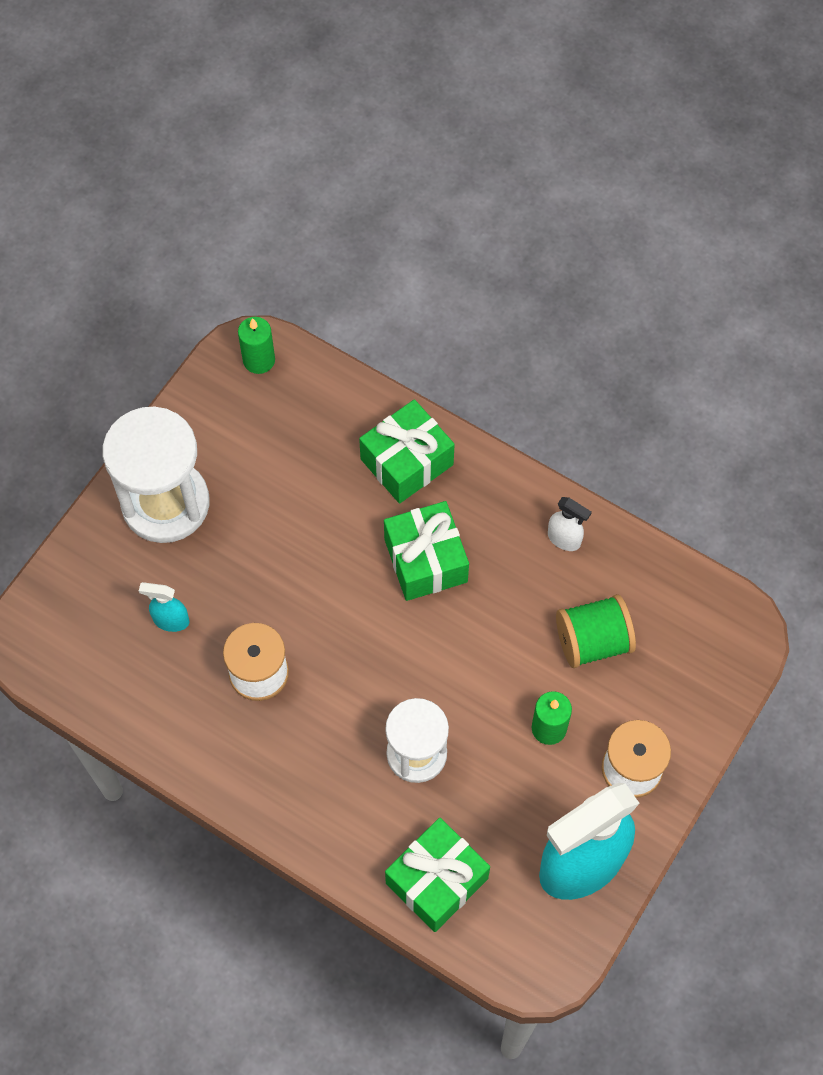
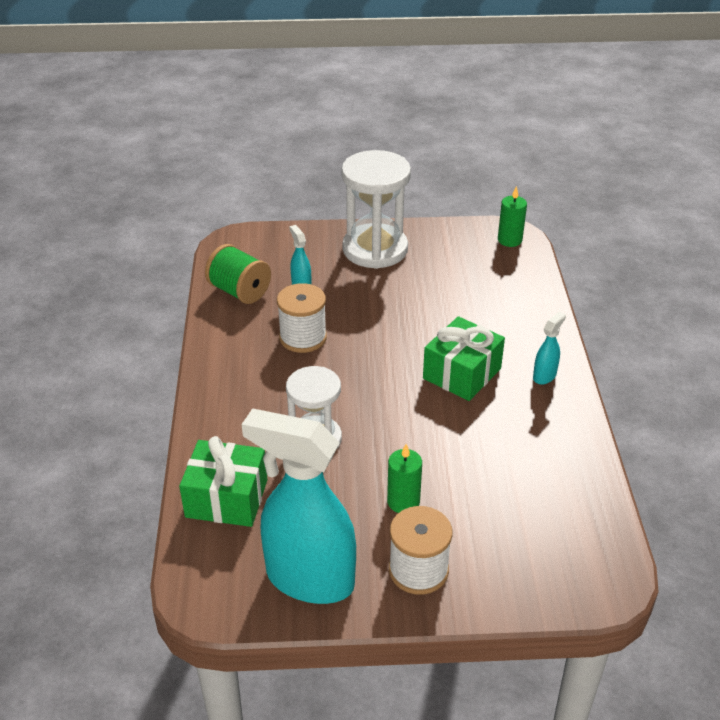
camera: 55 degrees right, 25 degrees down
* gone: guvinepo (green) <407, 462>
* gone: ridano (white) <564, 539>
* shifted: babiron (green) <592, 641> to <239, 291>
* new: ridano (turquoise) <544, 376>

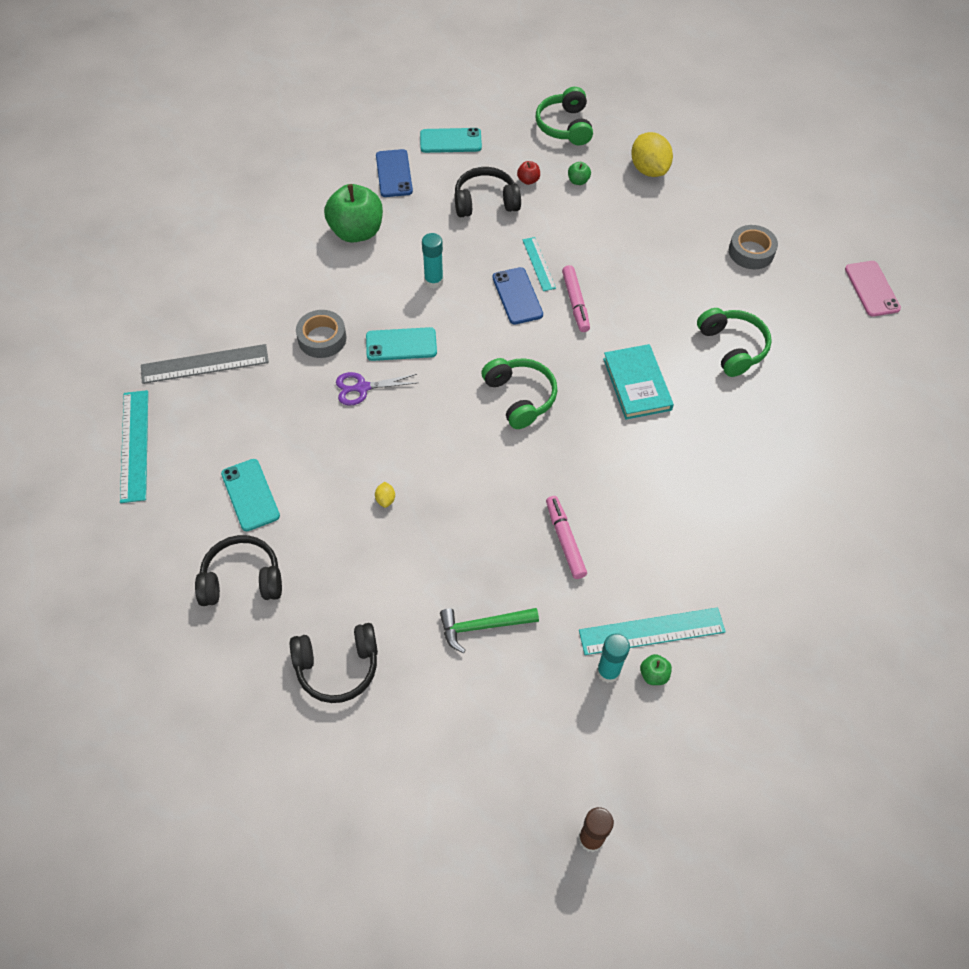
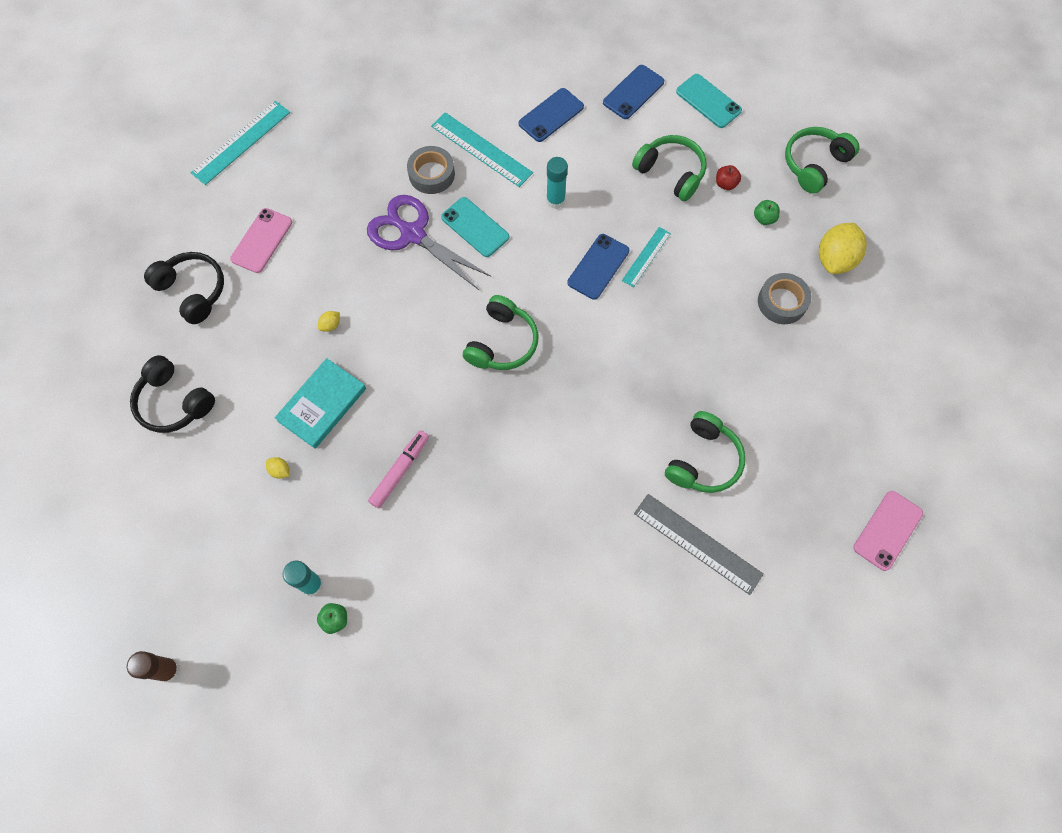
camera: 50 degrees right, 10 degrees up
* repainted: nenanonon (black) <485, 202> to nenanonon (green) <671, 173>
* swapped: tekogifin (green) <356, 232> to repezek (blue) <551, 115>
* shifted: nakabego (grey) <751, 252> to <782, 302>
* gone: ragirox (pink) <575, 303>
* shifted: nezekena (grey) <205, 364> to <697, 543>
* shifted: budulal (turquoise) <637, 384> to <322, 405>
* scaled: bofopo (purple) <362, 388> = <412, 234> x1.73
* repainted: repezek (turquoise) <250, 495> to repezek (pink) <262, 240>
* shifted: nezekena (turquoise) <652, 631> to <481, 149>
* swapped: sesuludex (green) <483, 626> to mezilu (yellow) <280, 470>

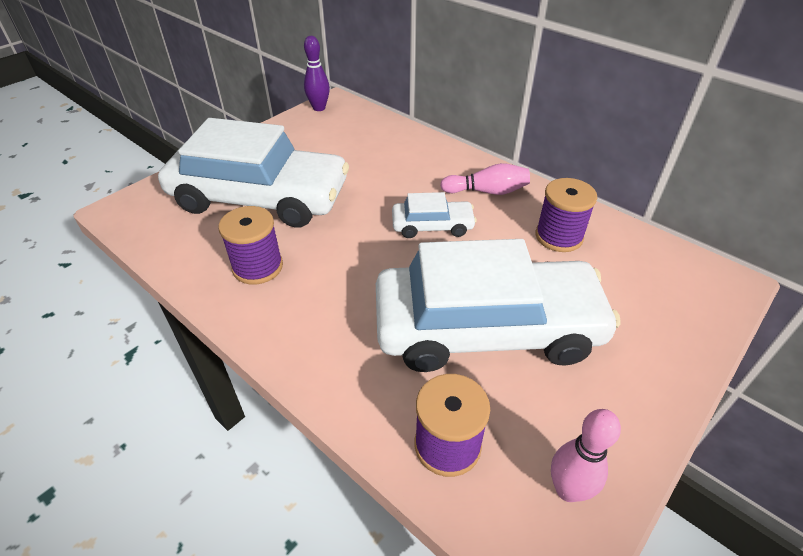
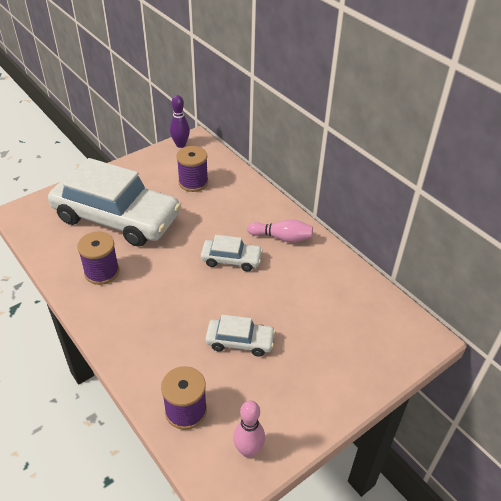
camera: 10 degrees right, 0 degrees up
* shifted: babiron (purple) <559, 237> to <193, 182>
* scaled: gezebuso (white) <487, 328> = <240, 341> x0.44

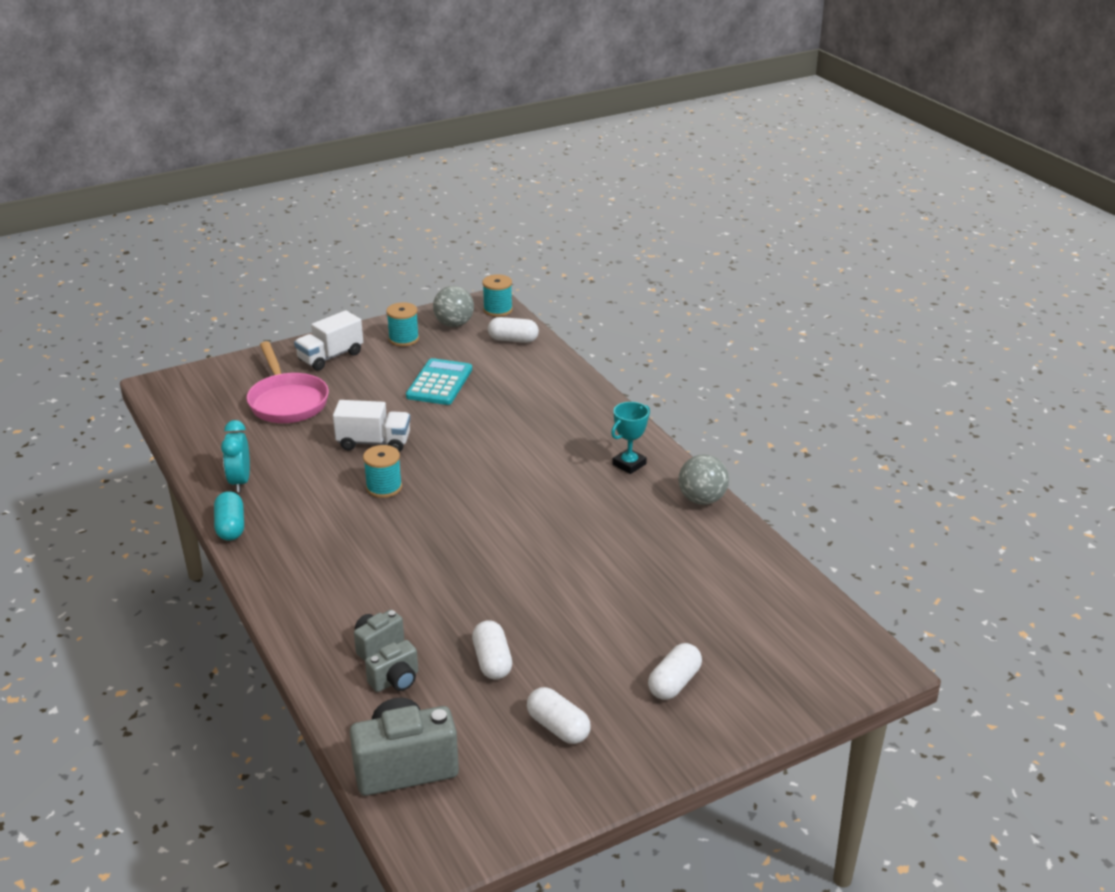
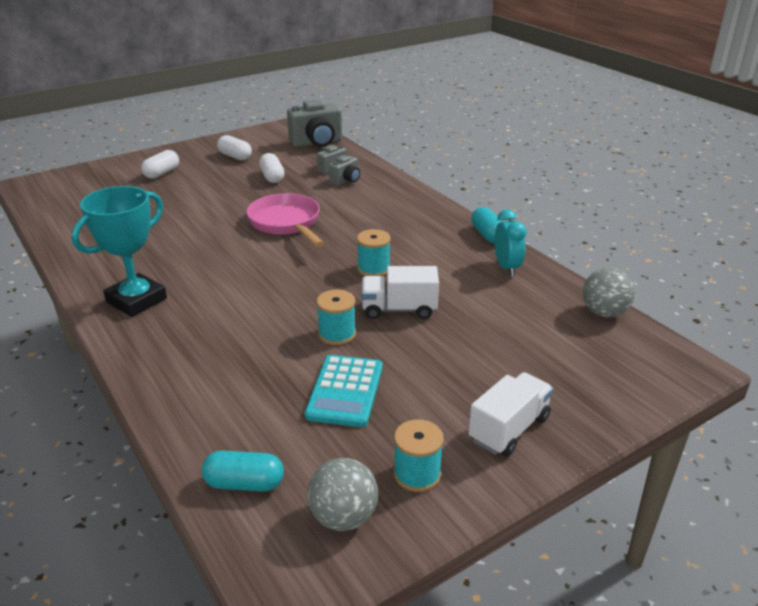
camera: 175 degrees right, 0 degrees up
* shifted: babiron (turquoise) <498, 310> to <337, 334>
* repainted: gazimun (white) <513, 340> to gazimun (turquoise) <244, 483>
* shifted: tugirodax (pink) <287, 401> to <286, 223>
* scaled: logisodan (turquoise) <629, 464> = <136, 300> x1.75
* shifted: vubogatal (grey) <702, 499> to <604, 313>

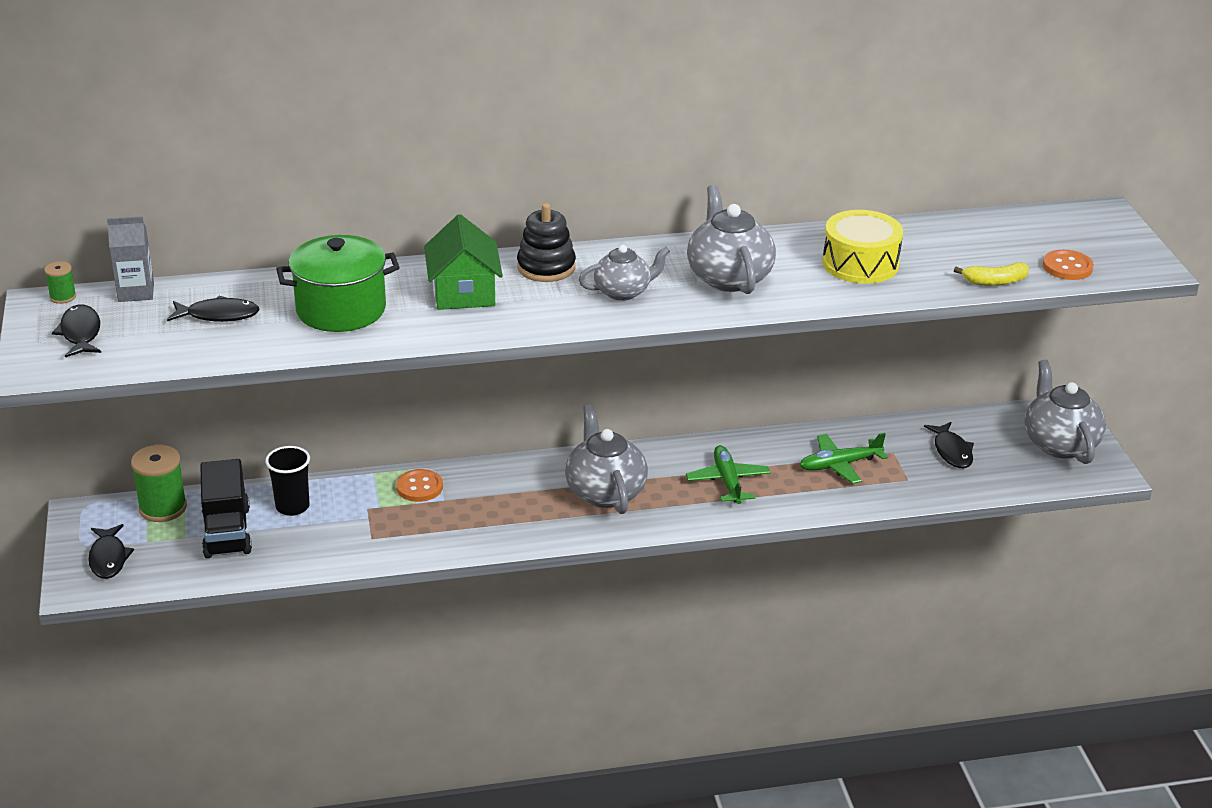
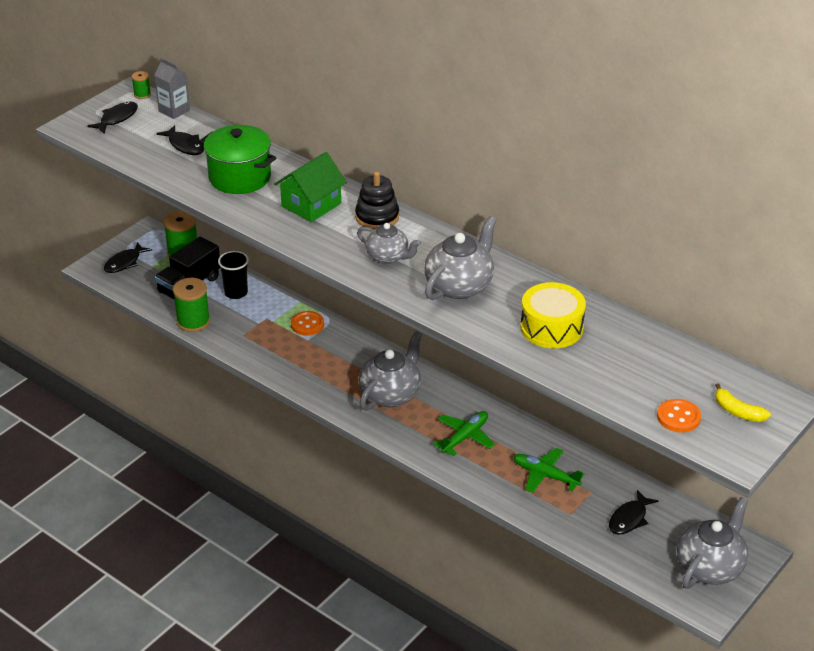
camera: 50 degrees right, 5 degrees up
* shifted: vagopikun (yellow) <995, 281> to <738, 411>
* new: babiron (green) <193, 322>

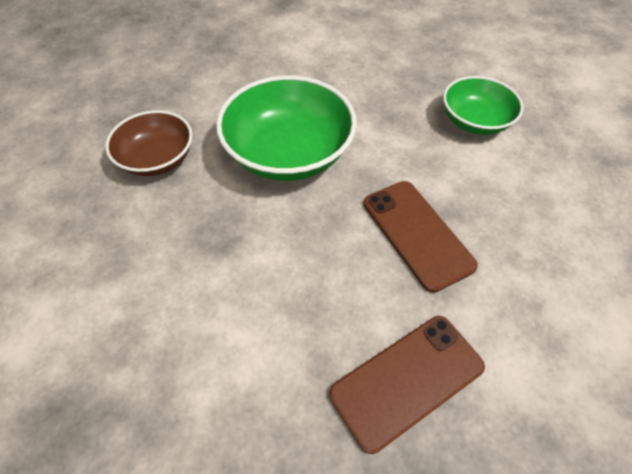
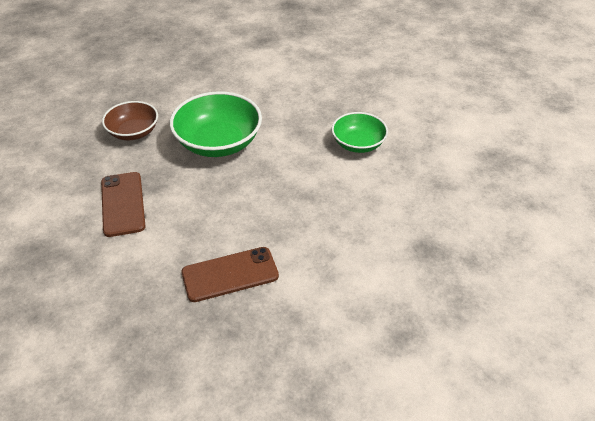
camera: 15 degrees right, 10 degrees down
* shifted: repezek (brown) <416, 234> to <122, 204>

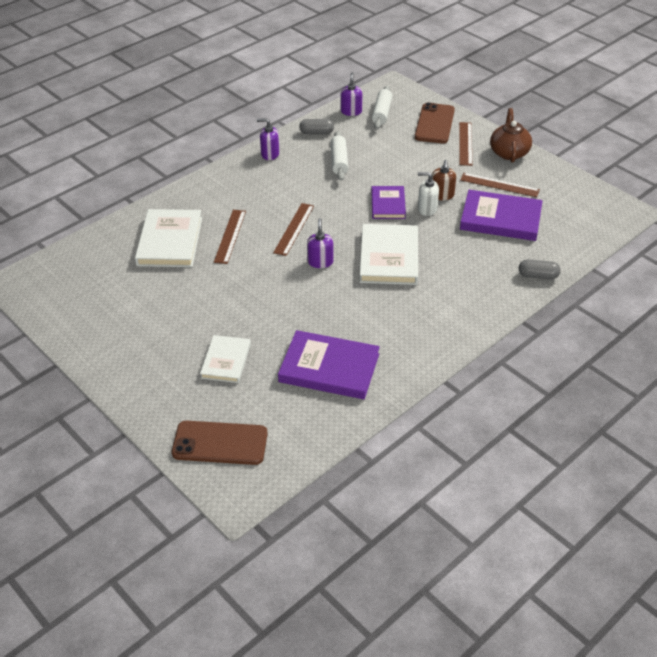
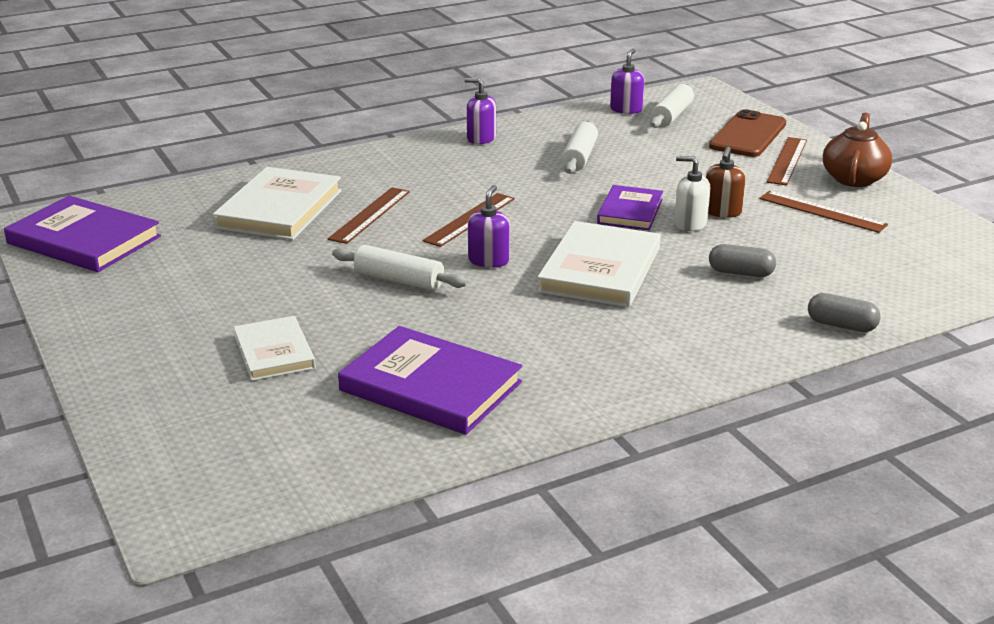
camera: 15 degrees right, 15 degrees down
* shifted: gazimun (grey) <316, 132> to <740, 273>
* shifted: budulal (purple) <500, 218> to <84, 240>
* rotated: budulal (white) <226, 361> = <274, 352> 45 degrees counterclockwise
* gone: repezek (brown) <220, 443>
* new: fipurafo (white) <399, 280>

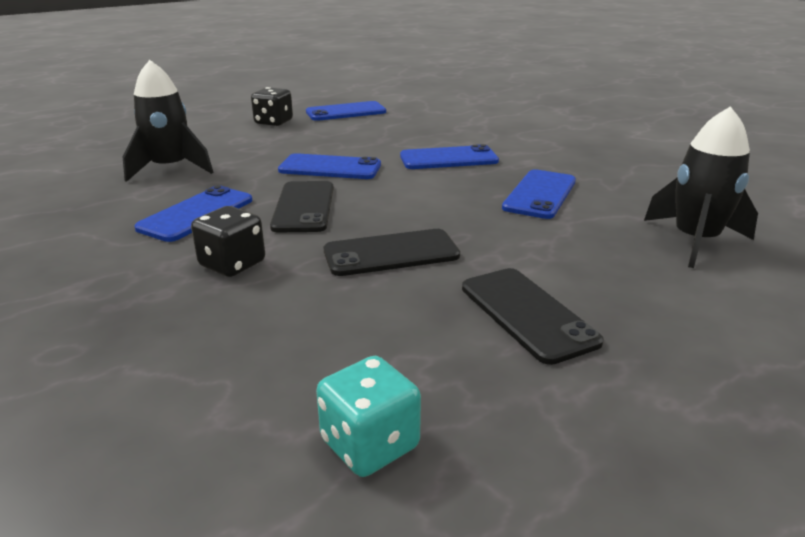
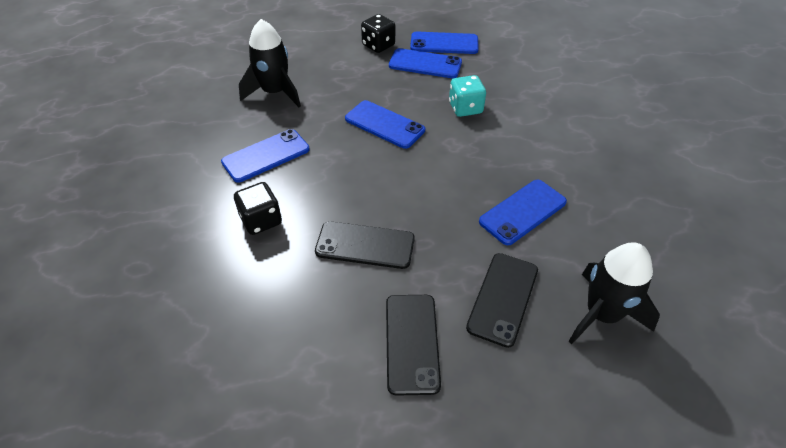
camera: 25 degrees right, 20 degrees up
* shifted: repezek (blue) <448, 158> to <425, 64>
* shifted: repezek (black) <304, 207> to <503, 298>
* shifted: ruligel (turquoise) <370, 444> to <465, 108>

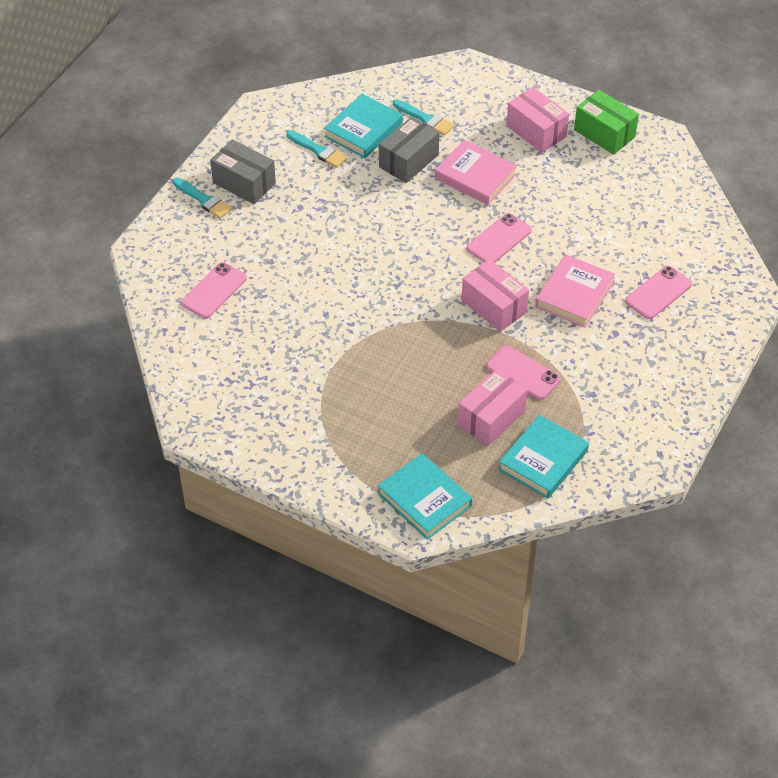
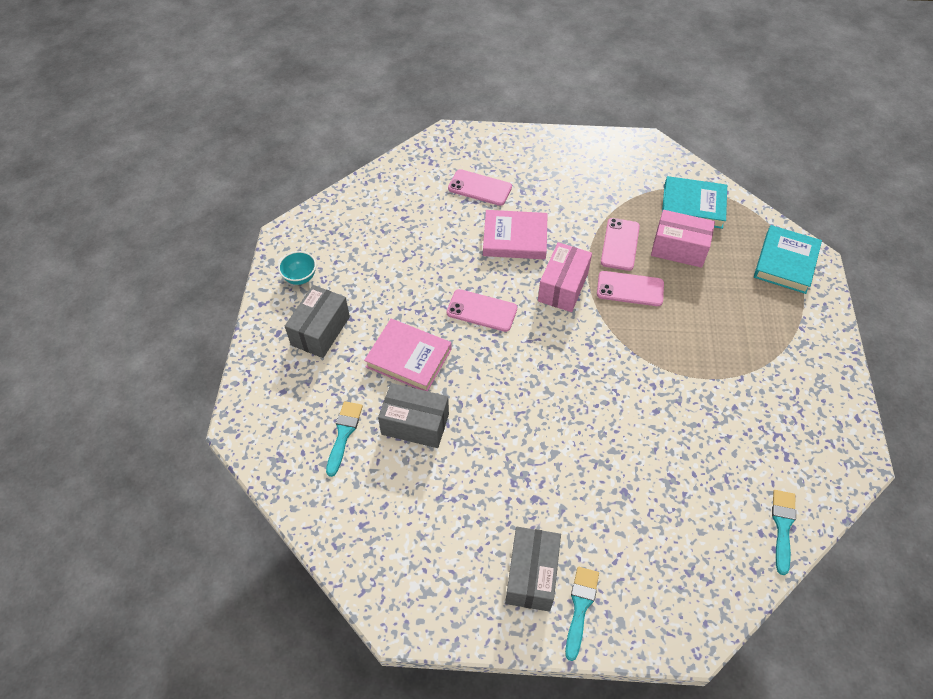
camera: 115 degrees left, 5 degrees up
* repainted: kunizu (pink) <536, 131> to kunizu (grey) <320, 331>
* swapped: kunizu (green) <604, 133> to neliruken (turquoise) <300, 277>
* gone: budulal (turquoise) <363, 130>
* shifted: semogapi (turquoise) <318, 150> to <782, 526>
* rotated: budulal (pink) <475, 176> = <408, 358> 75 degrees counterclockwise
* shifted: repezek (pink) <214, 291> to <630, 289>

